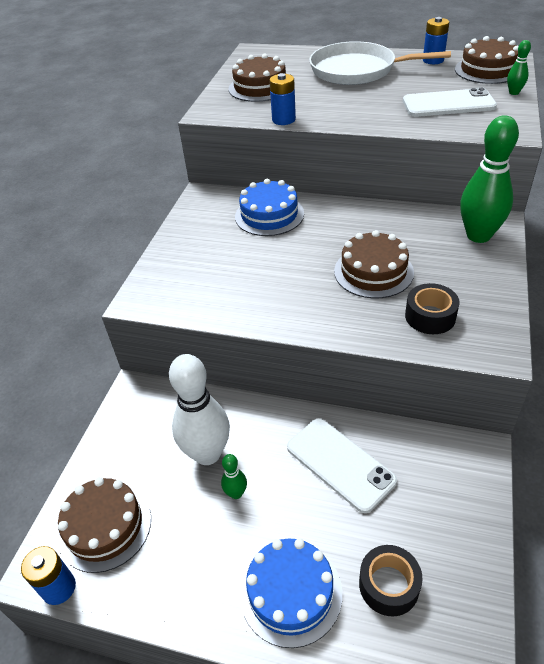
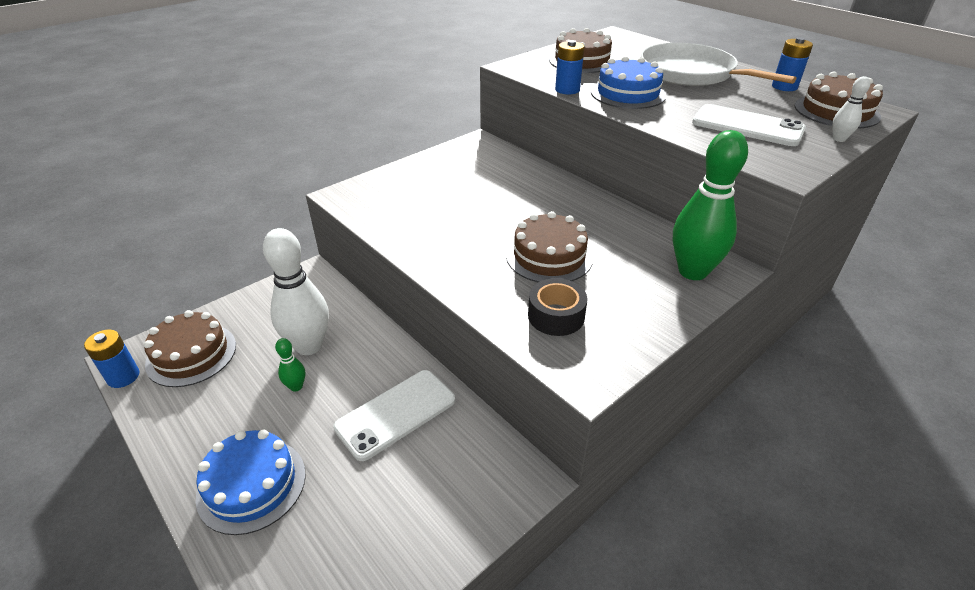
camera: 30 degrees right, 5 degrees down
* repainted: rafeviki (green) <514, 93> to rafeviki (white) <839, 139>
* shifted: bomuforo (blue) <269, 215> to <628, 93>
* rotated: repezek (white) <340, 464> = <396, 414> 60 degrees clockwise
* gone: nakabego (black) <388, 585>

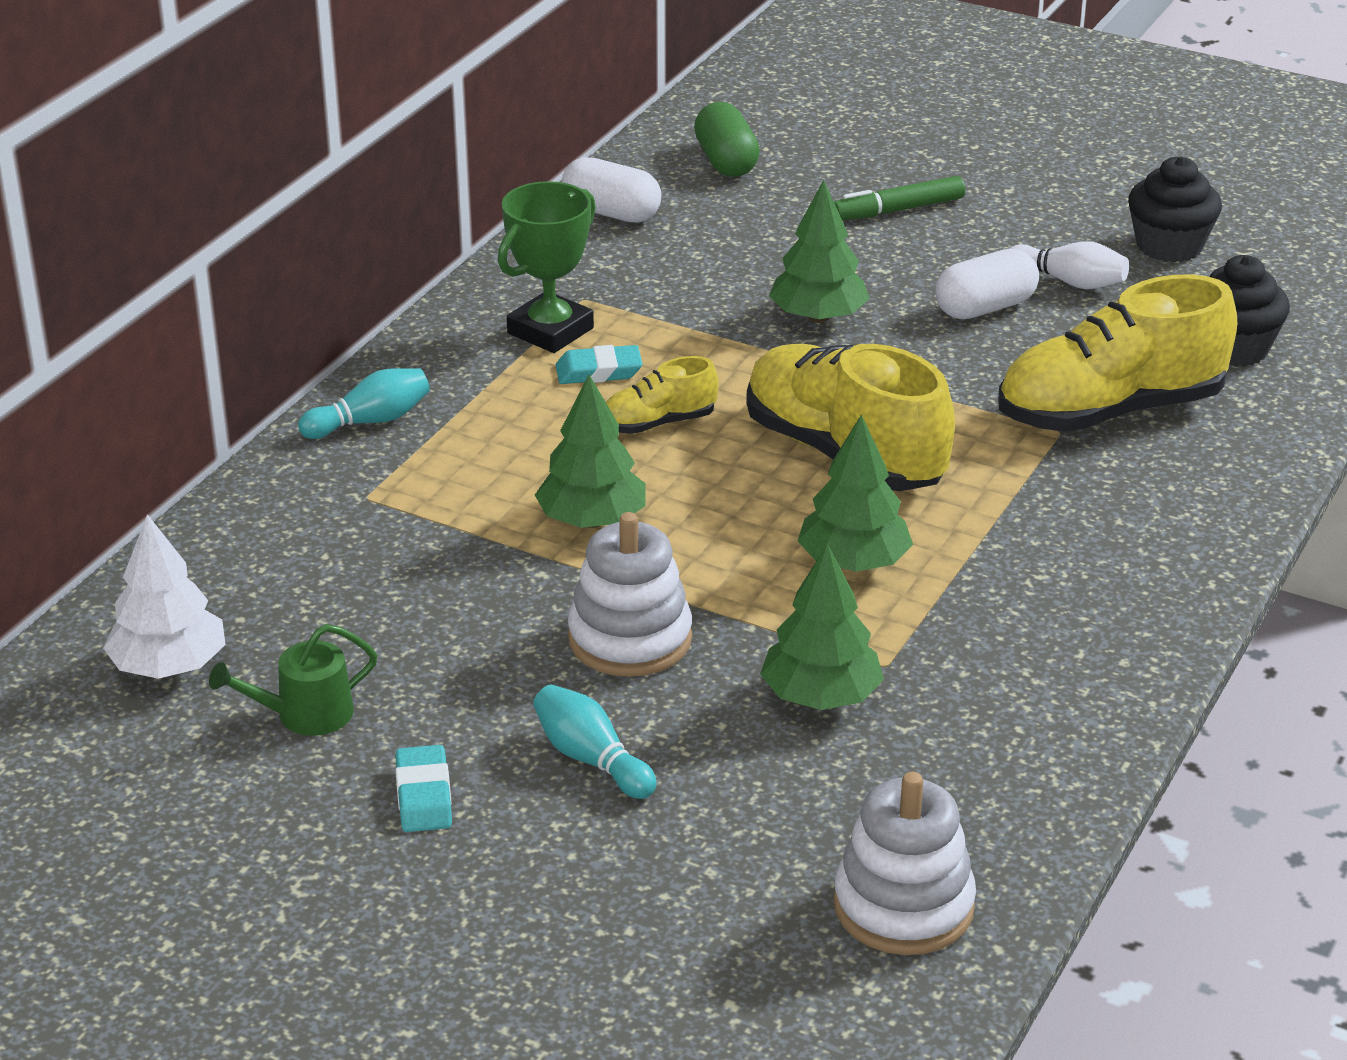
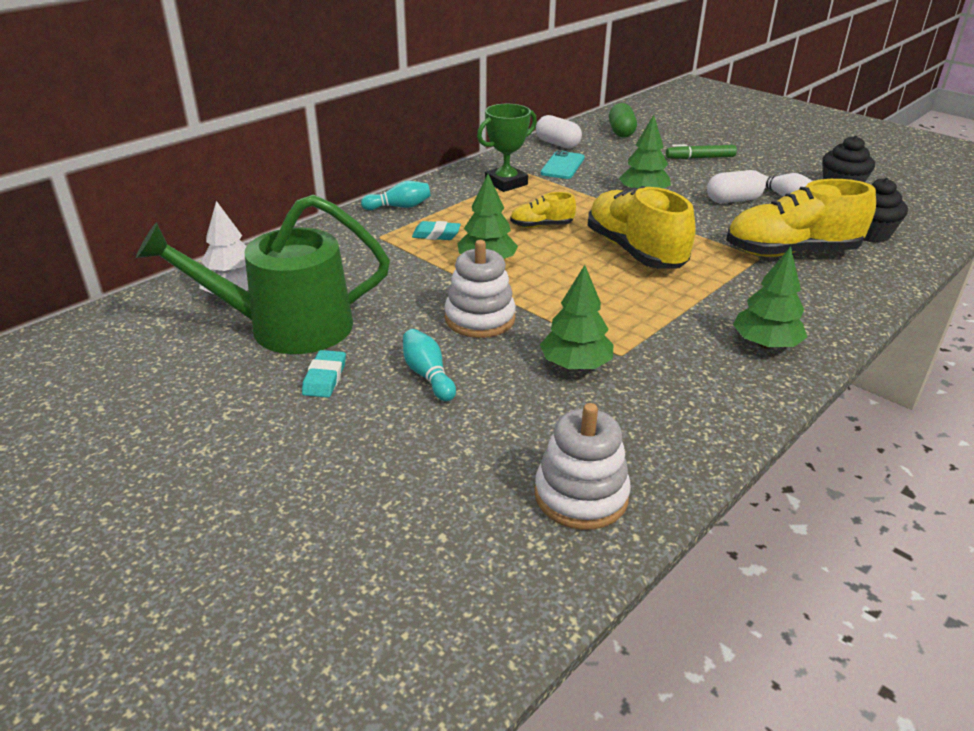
camera: 15 degrees right, 0 degrees up
* shifted: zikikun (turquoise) <599, 371> to <436, 234>
* shifted: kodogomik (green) <853, 563> to <765, 344>
* scaled: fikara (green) <305, 715> = <287, 327> x2.39
* new: repezek (turquoise) <563, 166>

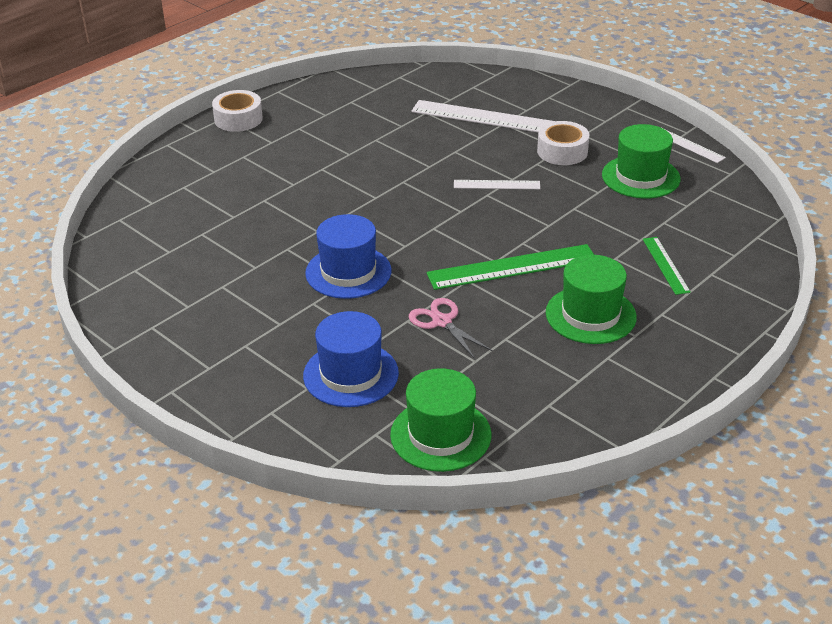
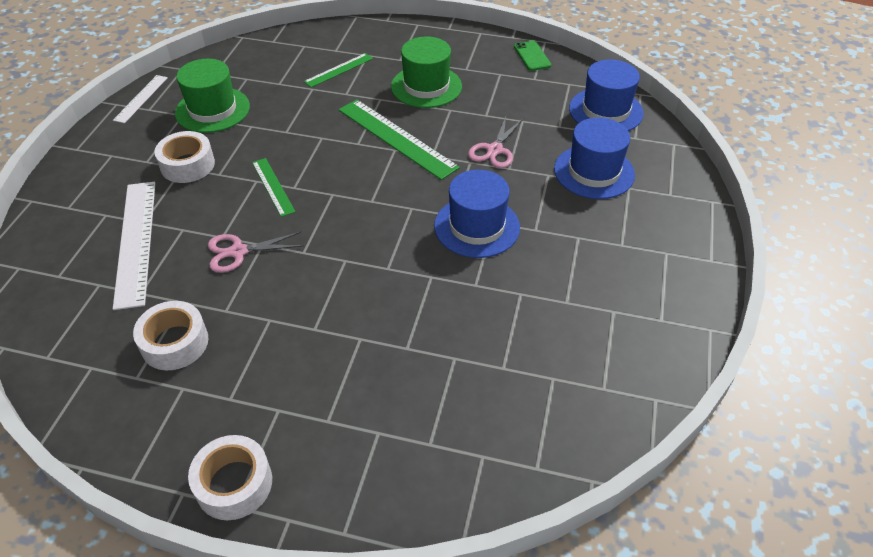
camera: 120 degrees left, 10 degrees up
* repainted: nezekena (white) <496, 185> to nezekena (green) <273, 186>
* repainted: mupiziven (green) <440, 435> to mupiziven (blue) <606, 111>
* new: repezek (green) <532, 56>
* new: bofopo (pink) <238, 252>
* new: nakabego (white) <175, 343>

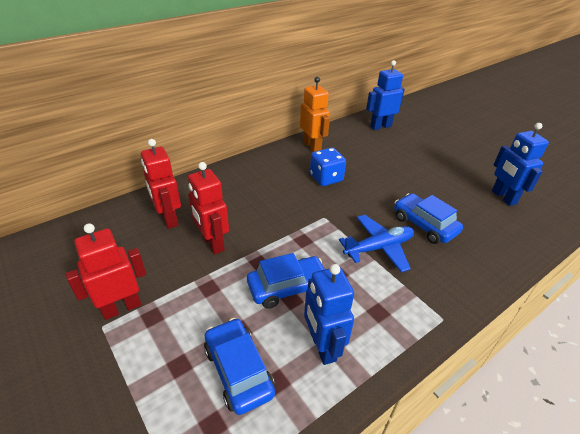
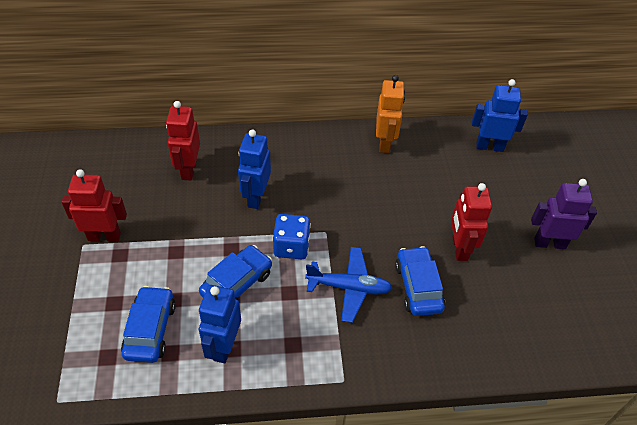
camera: 30 degrees right, 10 degrees up
* shifted: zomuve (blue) <503, 197> to <256, 197>
* shifted: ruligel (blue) <326, 178> to <291, 246>
* shifted: zomuve (red) <212, 243> to <459, 248>
* rotated: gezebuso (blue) <287, 287> = <237, 283> 60 degrees counterclockwise
* new: zomuve (purple) <549, 243>

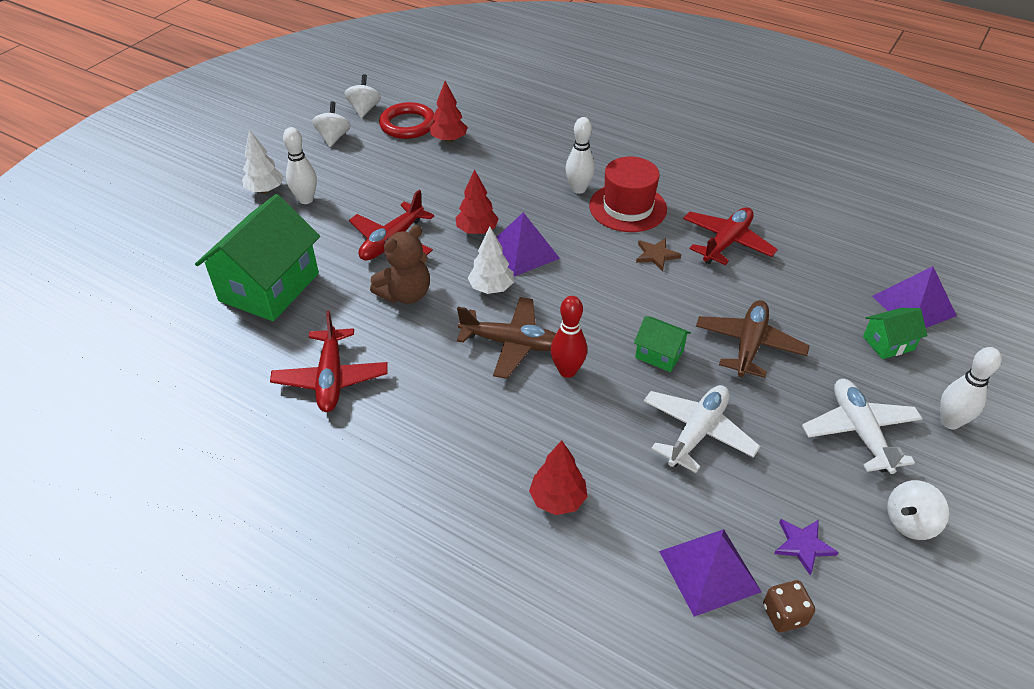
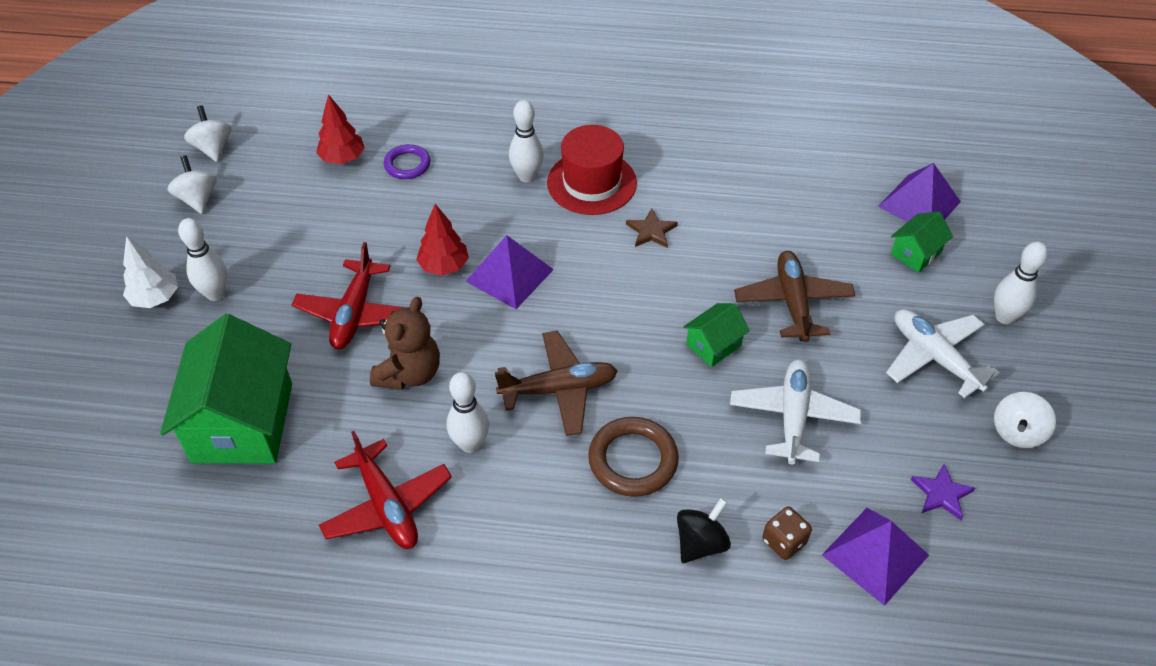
camera: 25 degrees left, 5 degrees up
* gone: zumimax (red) <408, 125>
* gone: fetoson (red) <726, 242>
* gone: kodogomik (white) <491, 288>
* gone: rafeviki (red) <567, 371>
* rotated: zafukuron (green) <659, 354> = <713, 345> 45 degrees counterclockwise
* swapped: kodogomik (red) <557, 499> to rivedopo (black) <700, 543>
* shifted: ruligel (brown) <784, 614> to <784, 541>
* new: zumimax (purple) <407, 165>
* new: rafeviki (white) <470, 444>
* new: zumimax (brown) <633, 460>

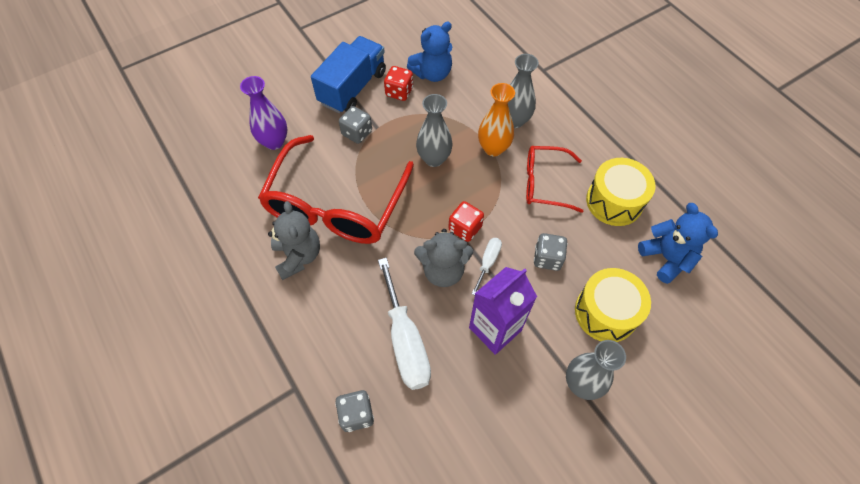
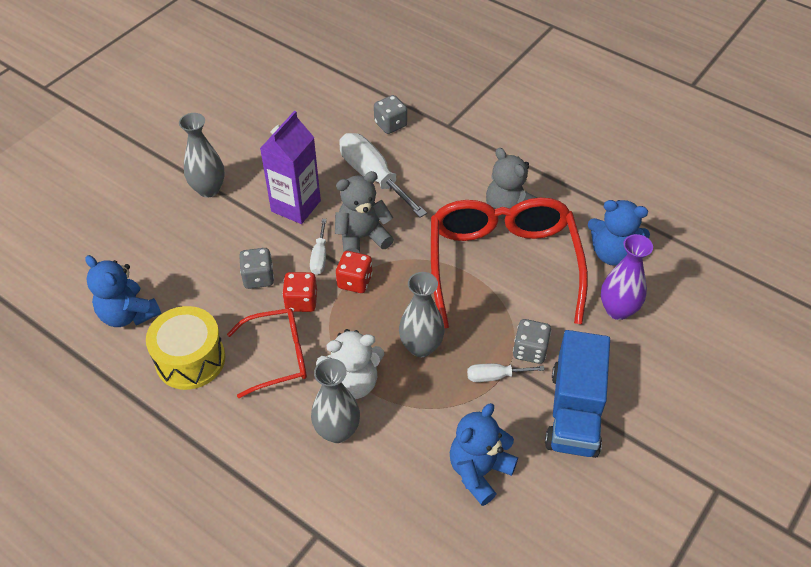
camera: 160 degrees right, 10 degrees down
* shifted: ruligel (red) <399, 92> to <301, 301>
* swapped: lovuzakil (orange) <493, 148> to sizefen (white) <353, 382>
* gone: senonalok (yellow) <606, 312>
* new: sizefen (blue) <612, 253>
* new: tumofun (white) <495, 376>

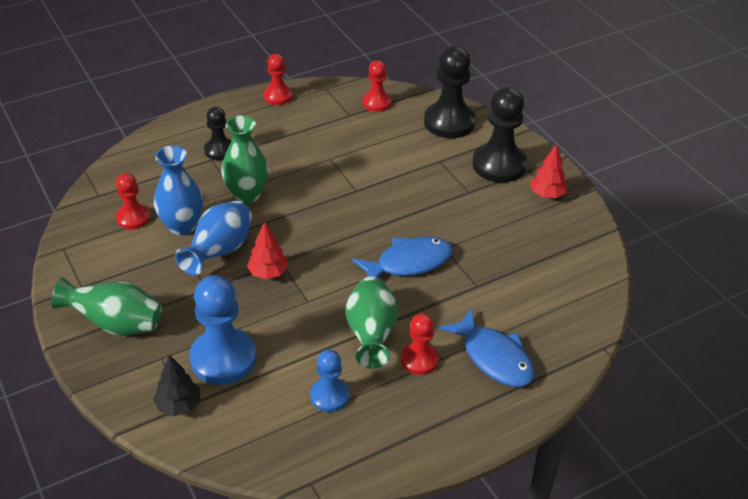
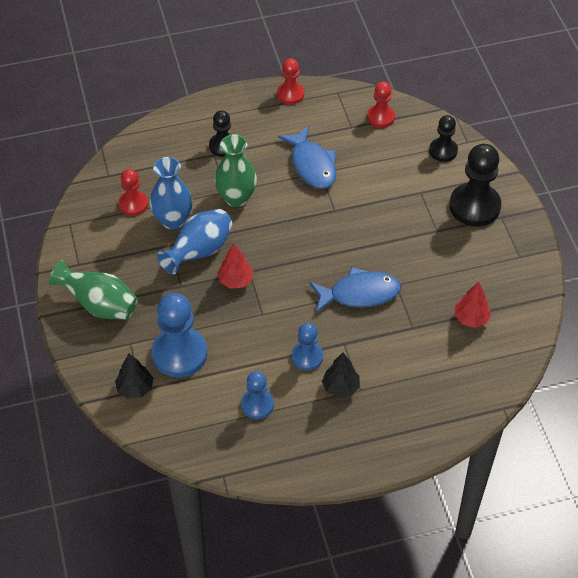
camera: 15 degrees right, 10 degrees up
* scaled: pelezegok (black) <449, 122> = <443, 151> x0.58
* shifted: kodogomik (red) <547, 194> to <471, 318>
* swapped: lovuzakil (green) <371, 335> to pelezegok (blue) <307, 357>
* shifted: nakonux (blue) <493, 357> to <312, 165>
* swapped: pelezegok (red) <419, 360> to kodogomik (black) <340, 387>

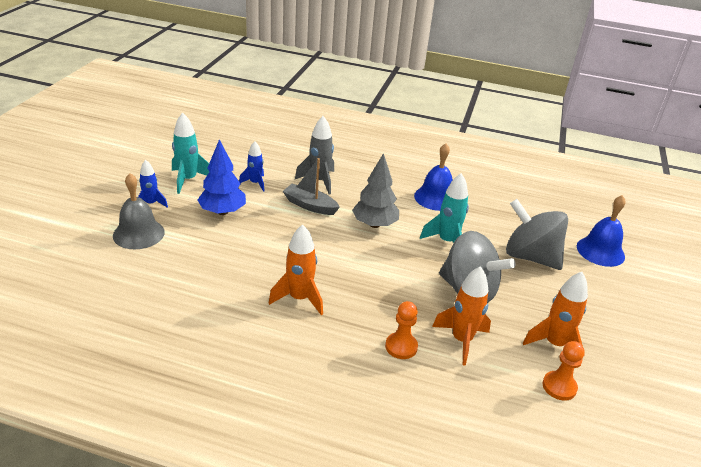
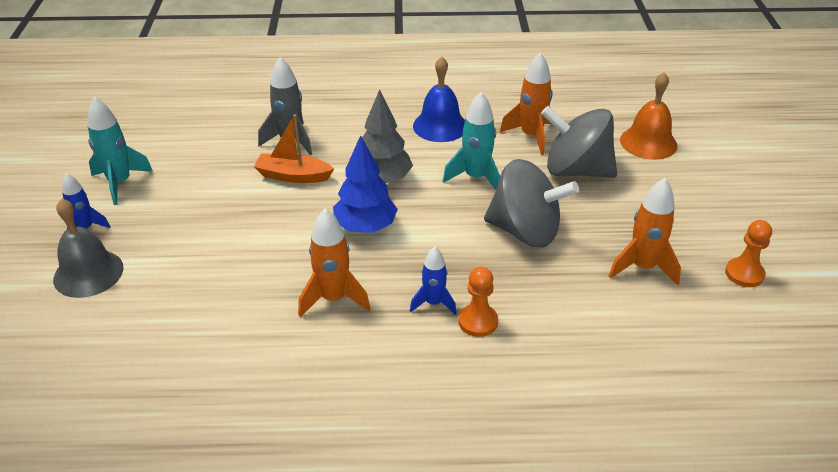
camera: 15 degrees left, 5 degrees up
* shifted: kodogomik (blue) <222, 211> to <365, 227>
* shifted: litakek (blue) <255, 183> to <433, 303>
* repainted: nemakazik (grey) <310, 205> to nemakazik (orange) <293, 176>
* repainted: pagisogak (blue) <600, 251> to pagisogak (orange) <648, 142>
* shifted: litakek (orange) <461, 340> to <531, 136>
* shifted: pelezegok (orange) <559, 387> to <744, 274>

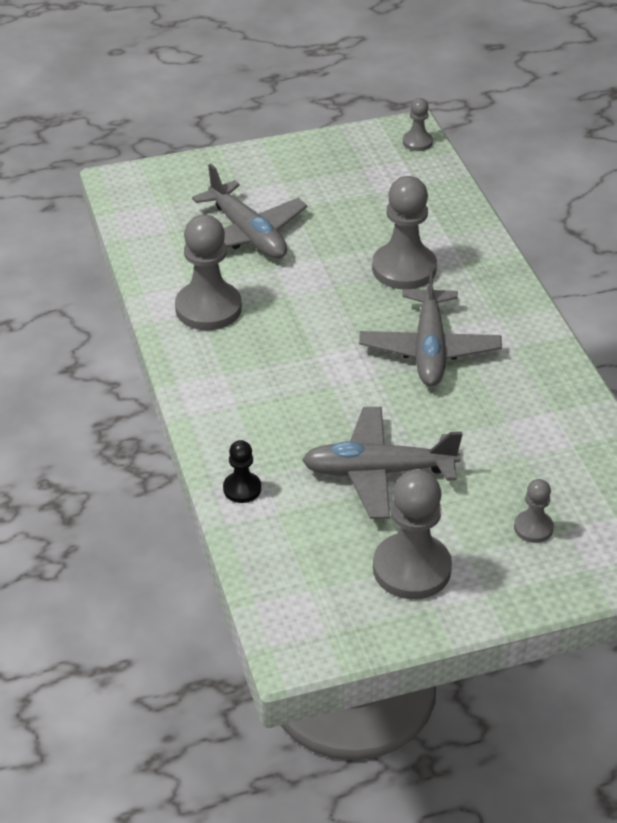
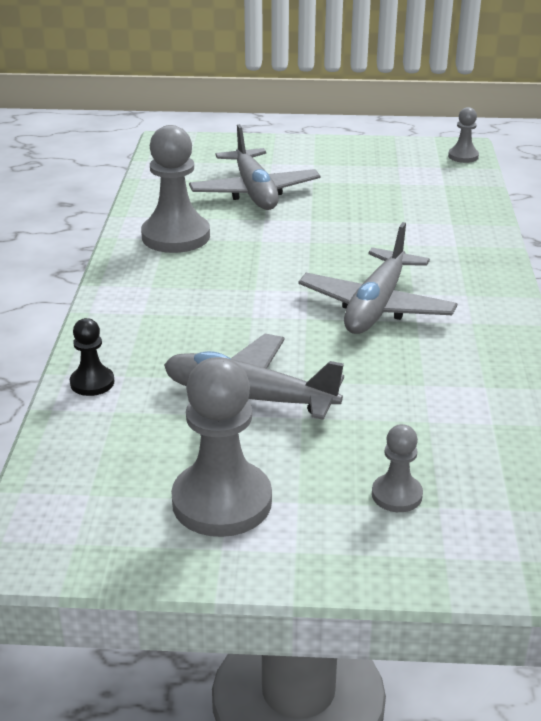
camera: 20 degrees right, 10 degrees down
* gone: pelezegok (grey) <404, 269>

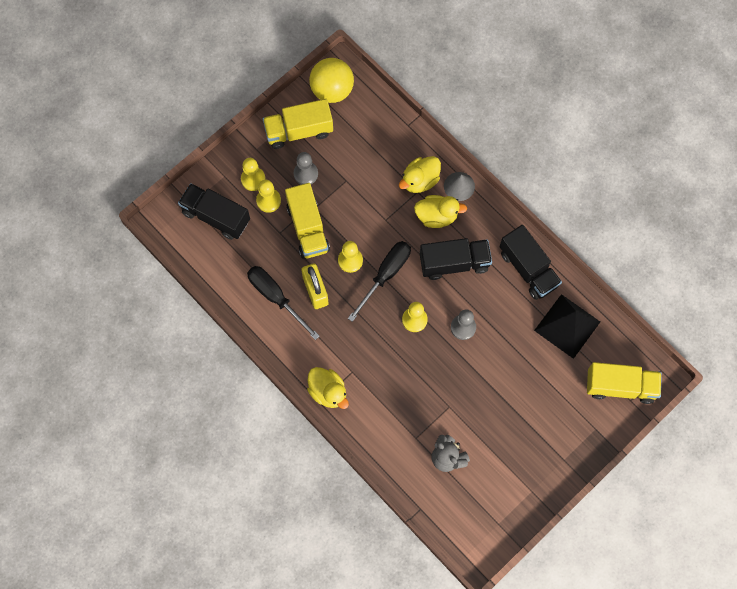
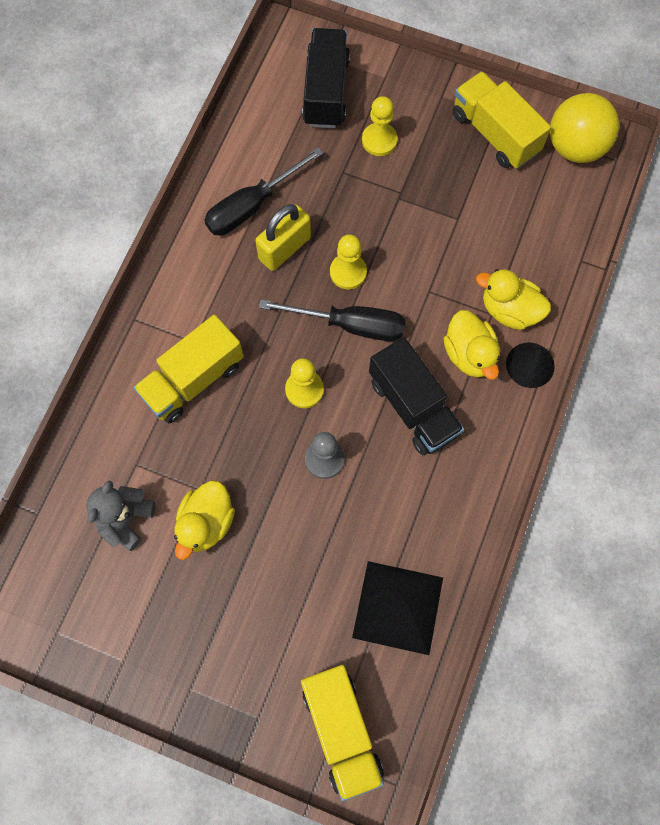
camera: 65 degrees right, 0 degrees up
* gone: pelezegok (grey) <305, 174>
* gone: pelezegok (yellow) <253, 179>
* repainted: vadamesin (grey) <459, 186> to vadamesin (black) <530, 365>
* shifted: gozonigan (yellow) <308, 228> to <193, 379>
* gone: gozonigan (black) <528, 269>
* rotated: tumofun (black) <276, 297> = <252, 206> 150 degrees counterclockwise
* shifted: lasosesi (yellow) <328, 392> to <206, 523>

